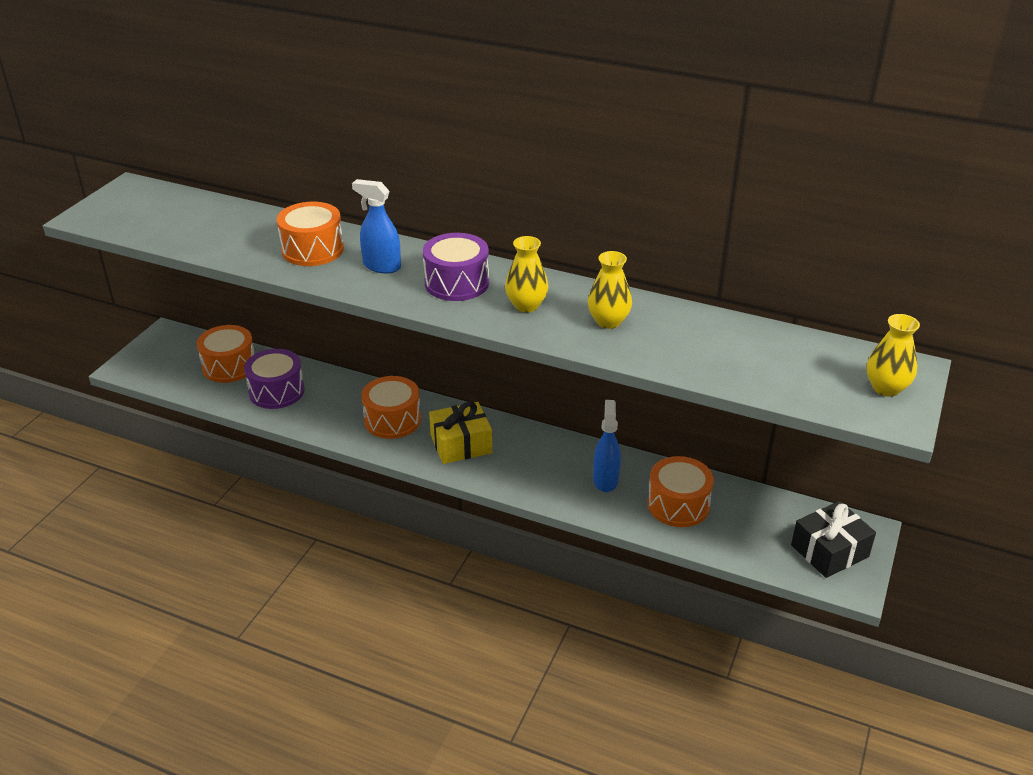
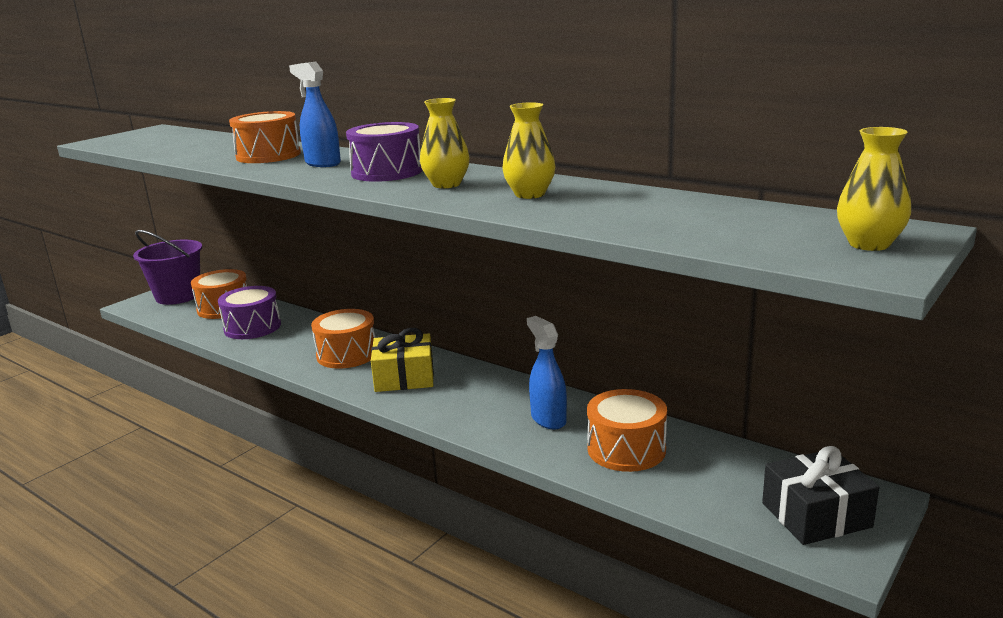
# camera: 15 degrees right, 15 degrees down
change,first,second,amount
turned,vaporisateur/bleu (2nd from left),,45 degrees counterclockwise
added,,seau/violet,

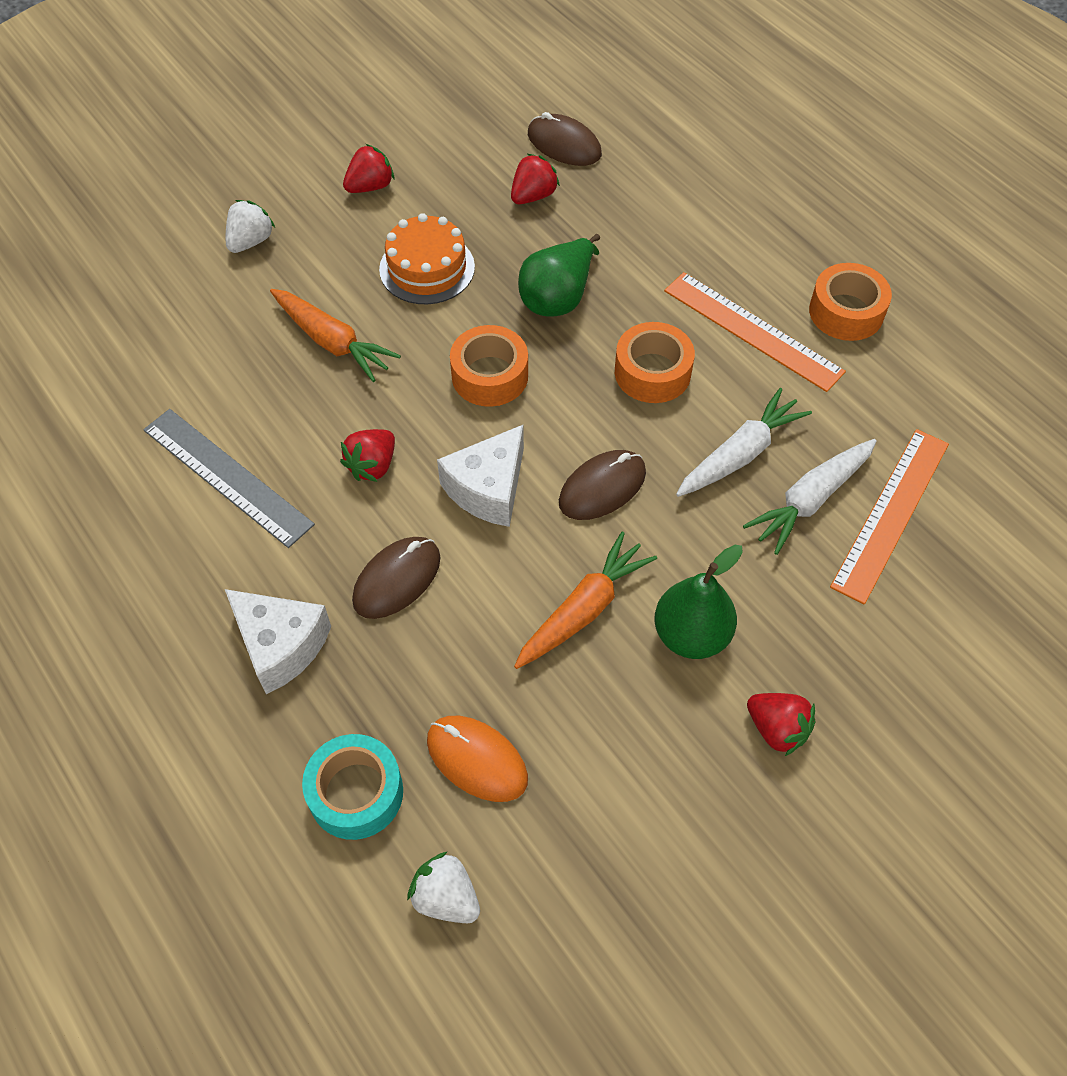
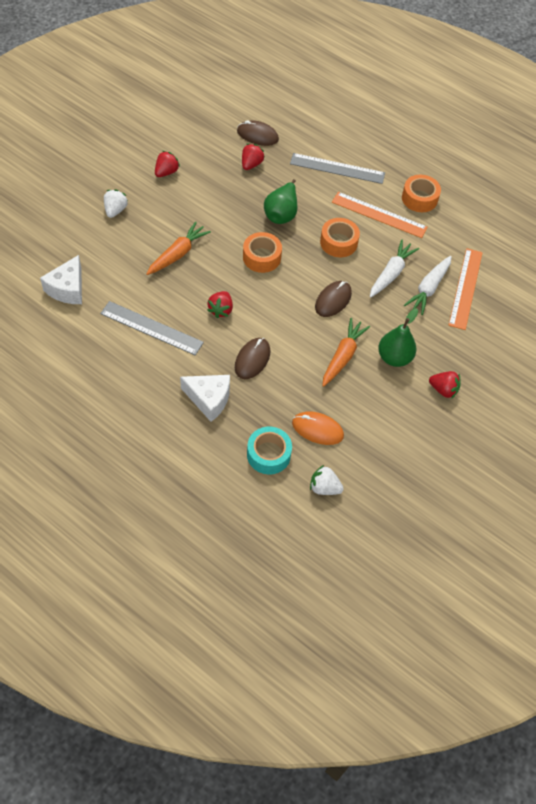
# camera: 20 degrees left, 0 degrees up
change,first,second,amount
turned,carotte/orange (1st from left),,75 degrees counterclockwise
removed,gâteau/orange,,
moved,fromage/blanc (2nd from left in the first image),fromage/blanc (1st from left),
added,,règle/gris (2nd from left),

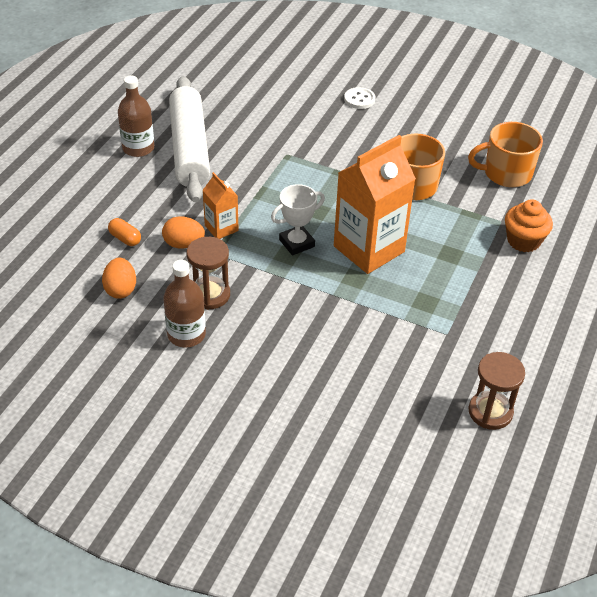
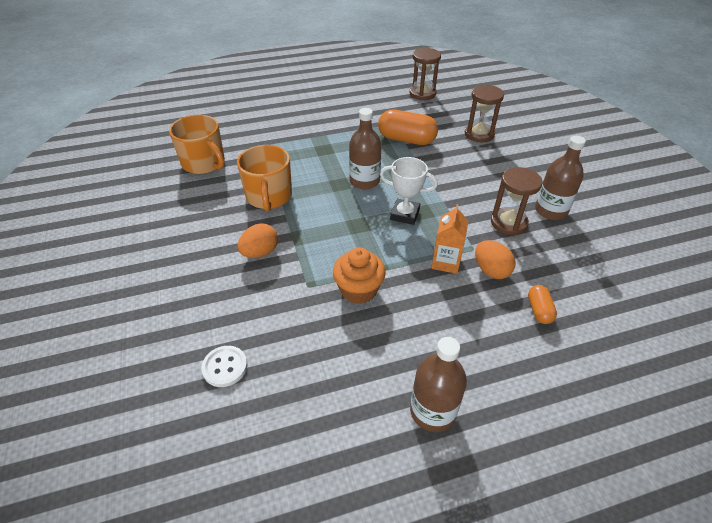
# camera: 130 degrees left, 0 degrees up
change,first,second,amount
moved,œuf/orange (1st from left),,
removed,rouleau à pâtisserie/blanc,,
replaced,brique de lait/orange (2nd from left),bouteille/marron (1st from left),
moved,bouton/blanc,,
moved,muffin/orange,,
added,,gélule/orange (1st from left),
added,,sablier/marron (2nd from left),

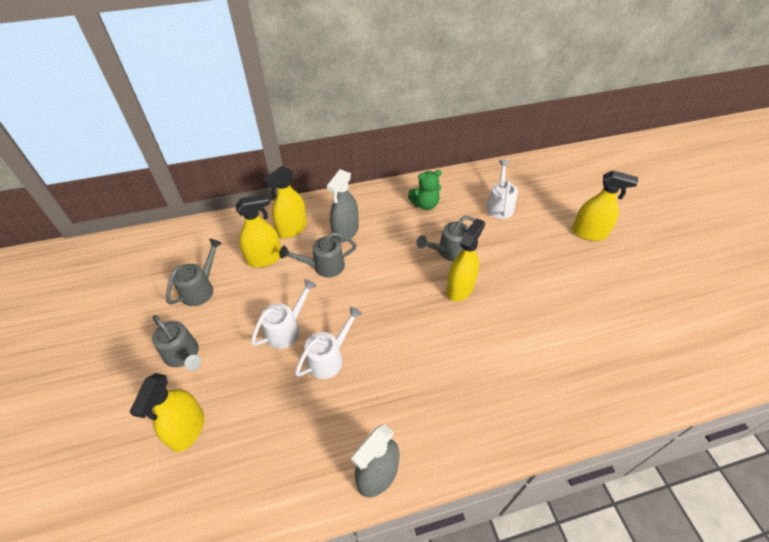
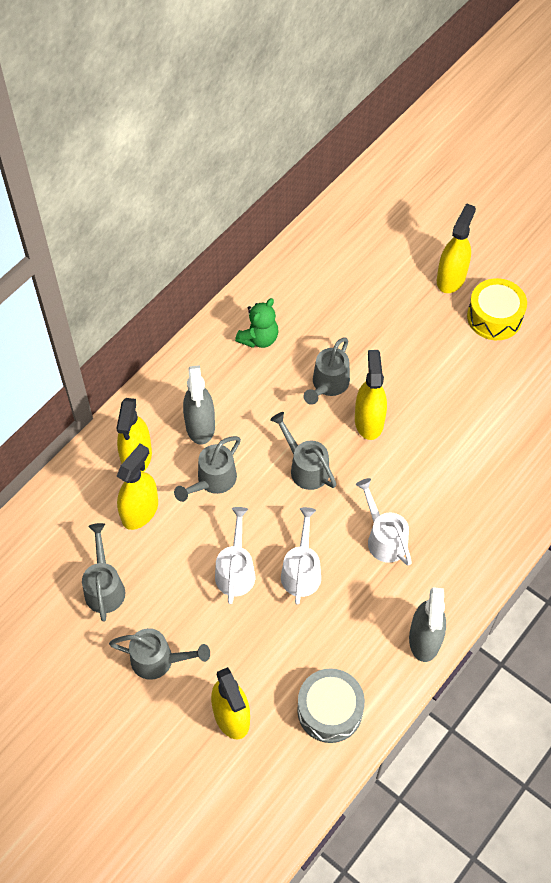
# camera: 35 degrees left, 10 degrees up
change,first,second,amount
moved,arrosoir/blanc (3rd from left),,
turned,vaporisateur/jaune (5th from left),,45 degrees counterclockwise
added,,arrosoir/gris (4th from left),
added,,tambour/gris,
added,,tambour/jaune,

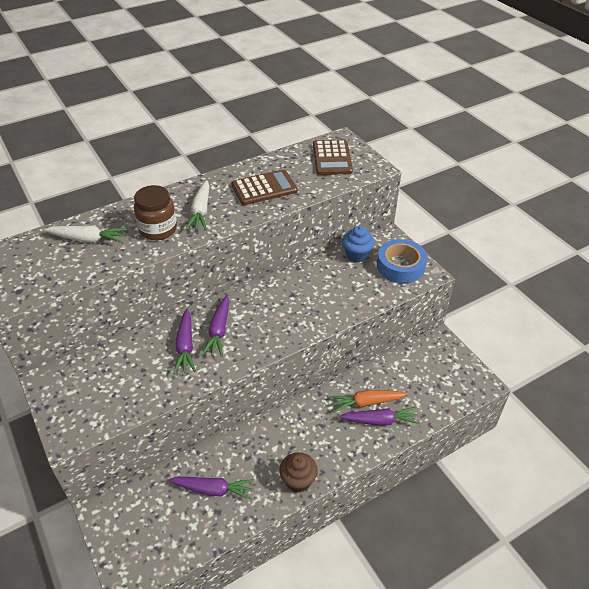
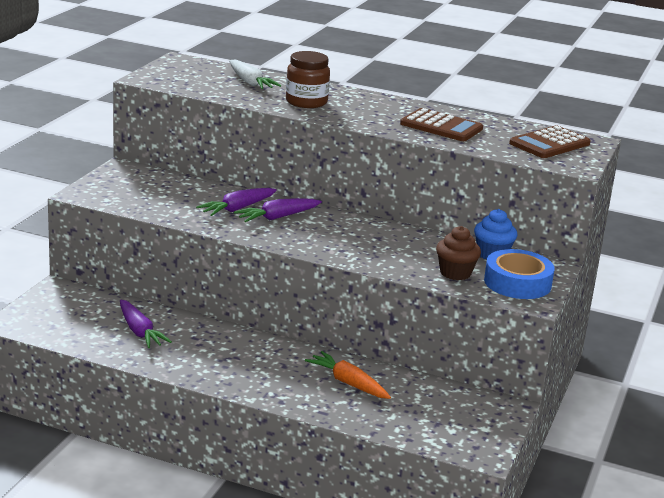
# camera: 50 degrees right, 20 degrees down
change,first,second,amount
removed,carotte/blanc (2nd from left),,
moved,muffin/marron,,
removed,carotte/violet (4th from left),,

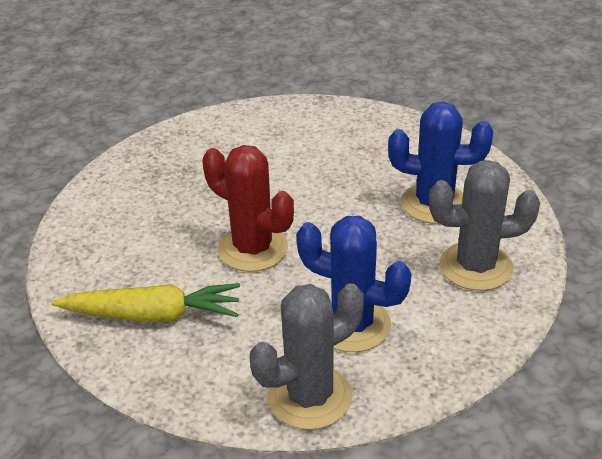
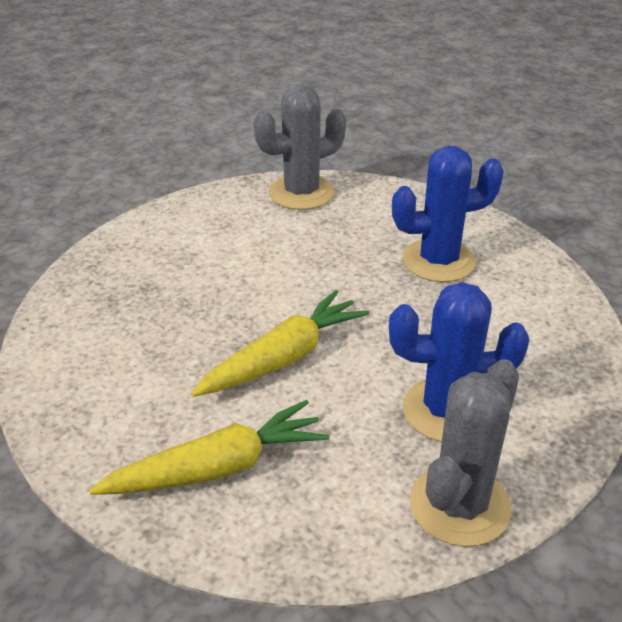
# camera: 25 degrees left, 0 degrees up
change,first,second,amount
replaced,cactus/rouge,carotte/jaune (2nd from left),
moved,cactus/gris (2nd from left in the first image),cactus/gris (1st from left),

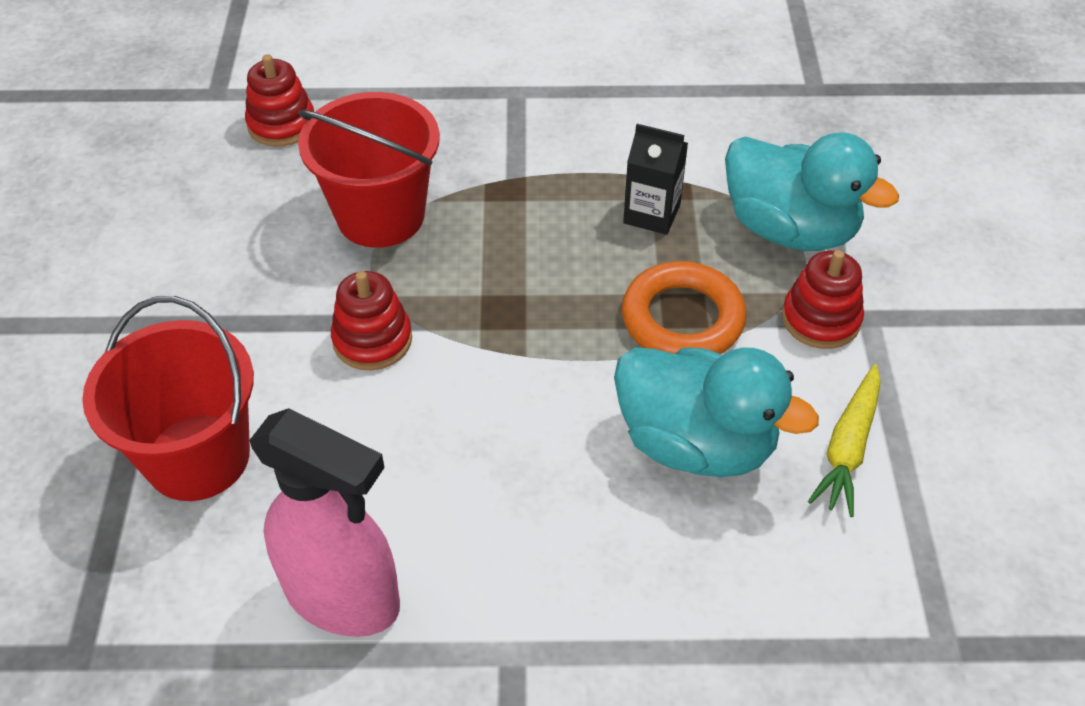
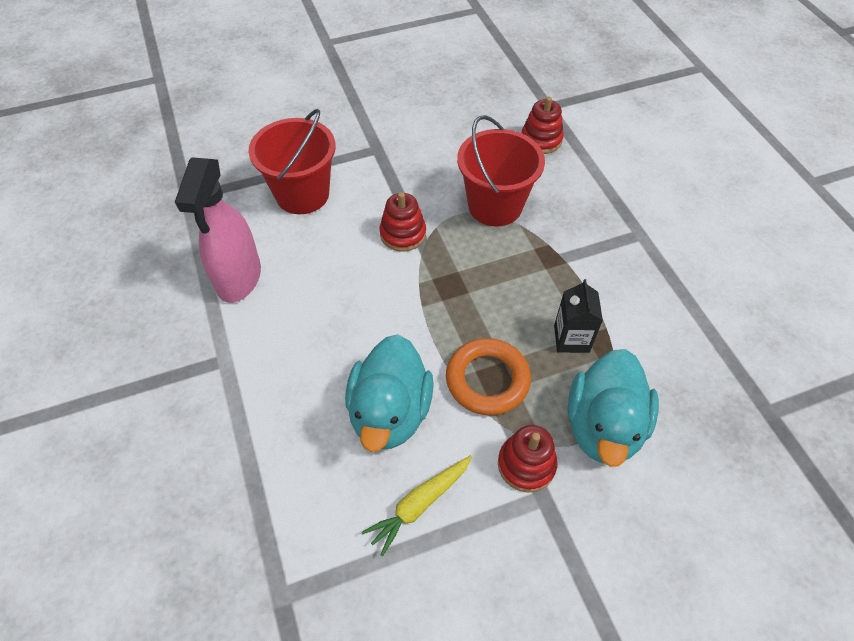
# camera: 70 degrees right, 5 degrees up
change,first,second,amount
turned,carotte/jaune,,45 degrees counterclockwise

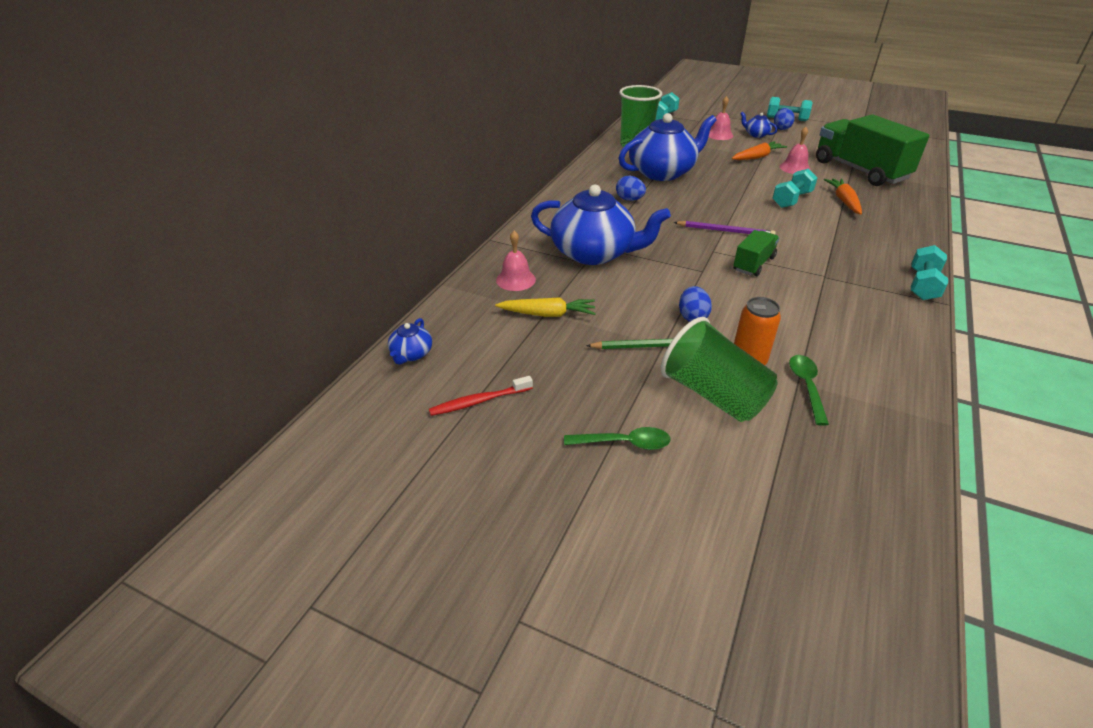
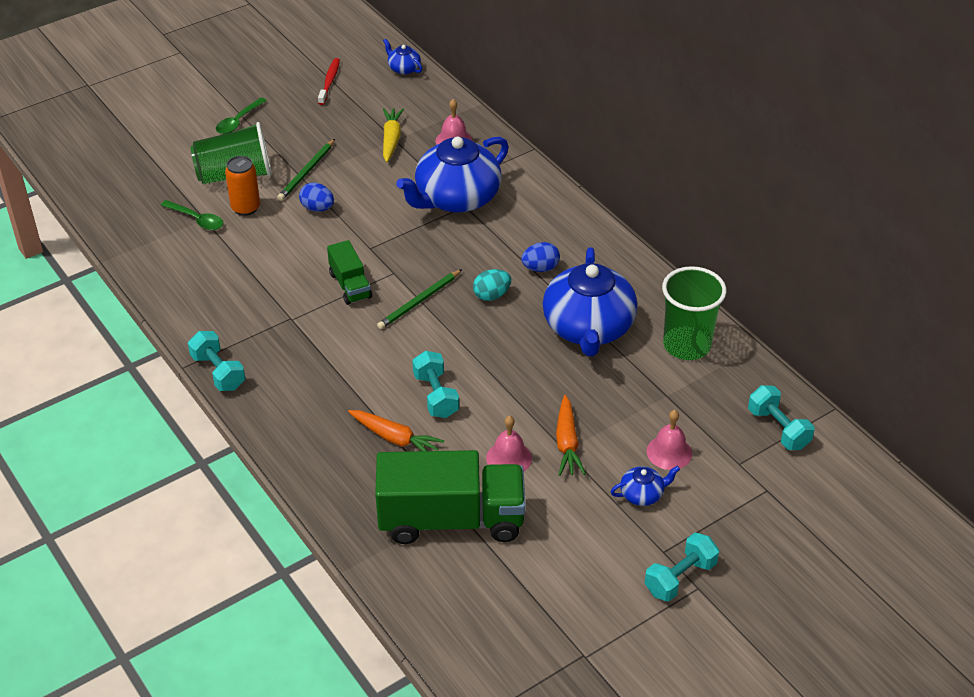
# camera: 120 degrees right, 5 degrees up
change,first,second,amount
turned,carotte/jaune,,150 degrees clockwise
recoloured,crayon/violet,crayon/vert (2nd from left),
removed,œuf/bleu (3rd from left),,
added,,œuf/turquoise,

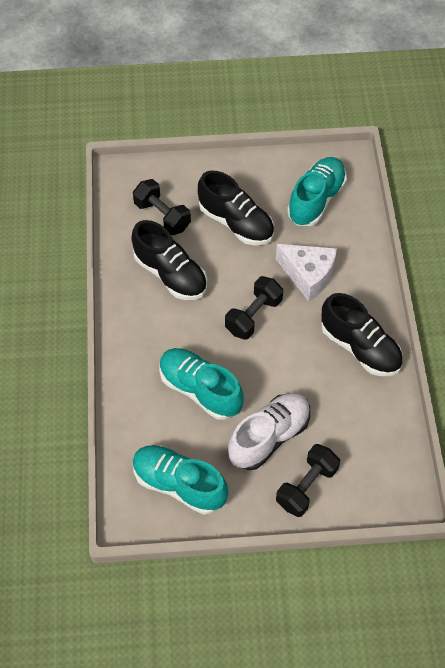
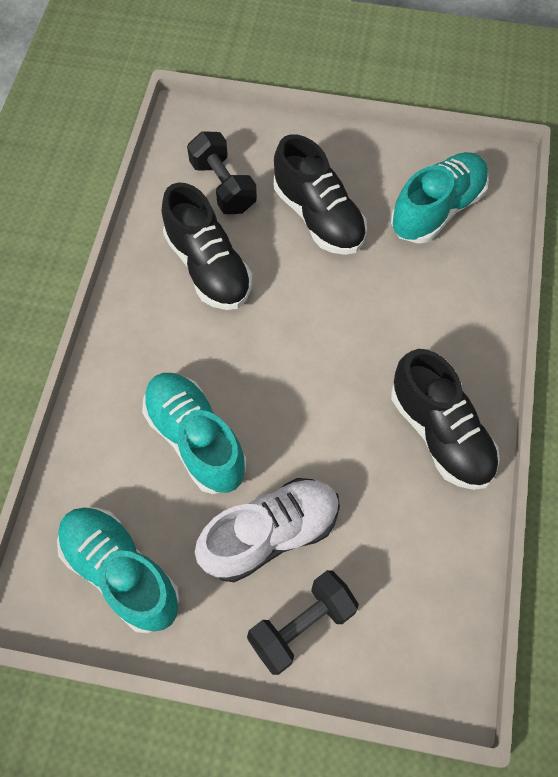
# camera: 15 degrees right, 5 degrees up
change,first,second,amount
removed,haltère/noir (2nd from left),,
removed,fromage/blanc,,

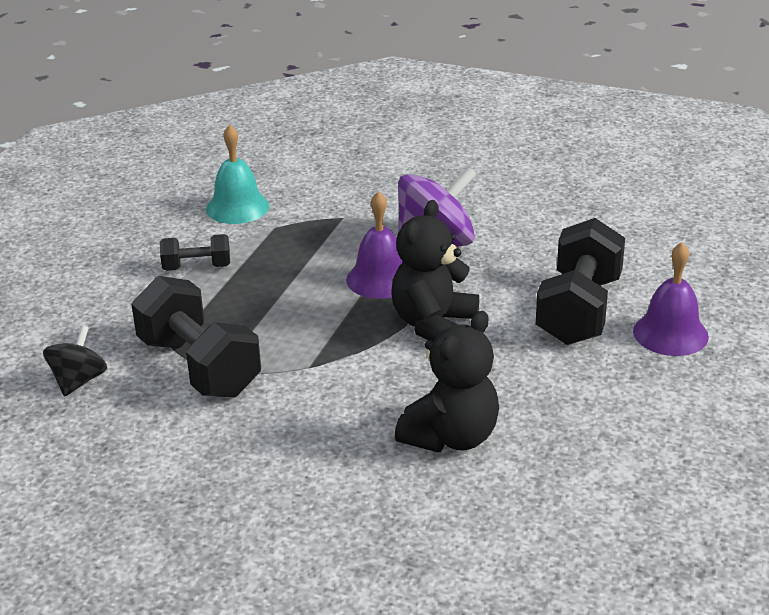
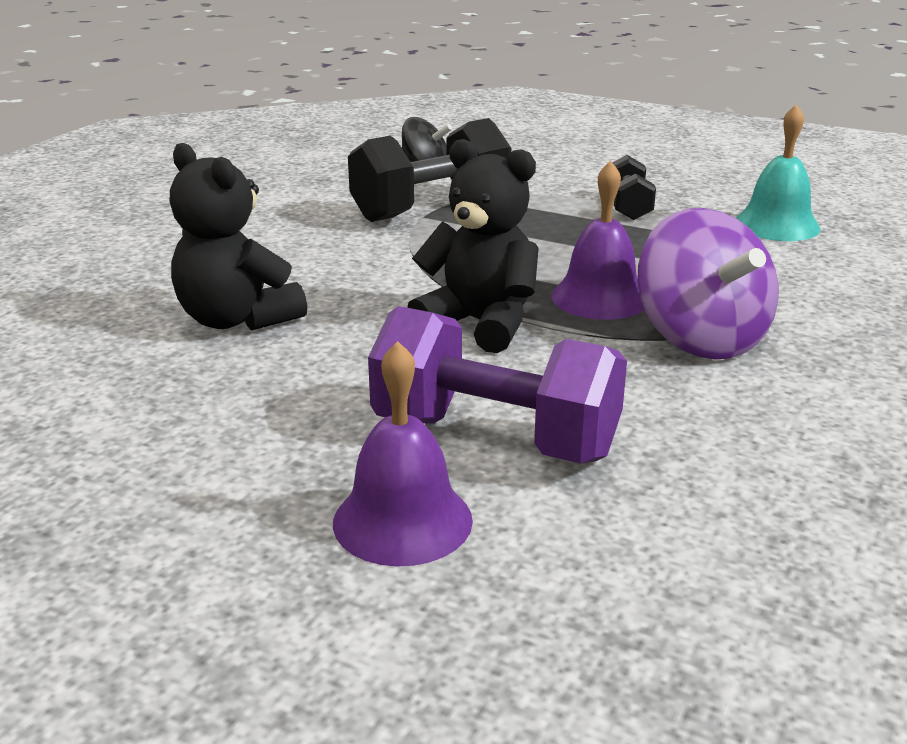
# camera: 95 degrees right, 5 degrees down
change,first,second,amount
recoloured,haltère/noir (3rd from left),haltère/violet,

